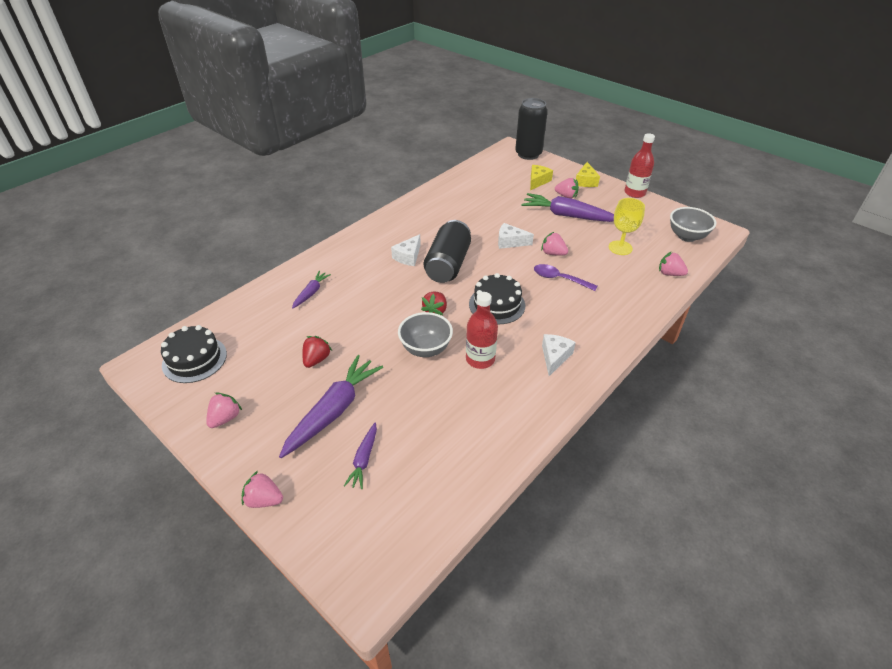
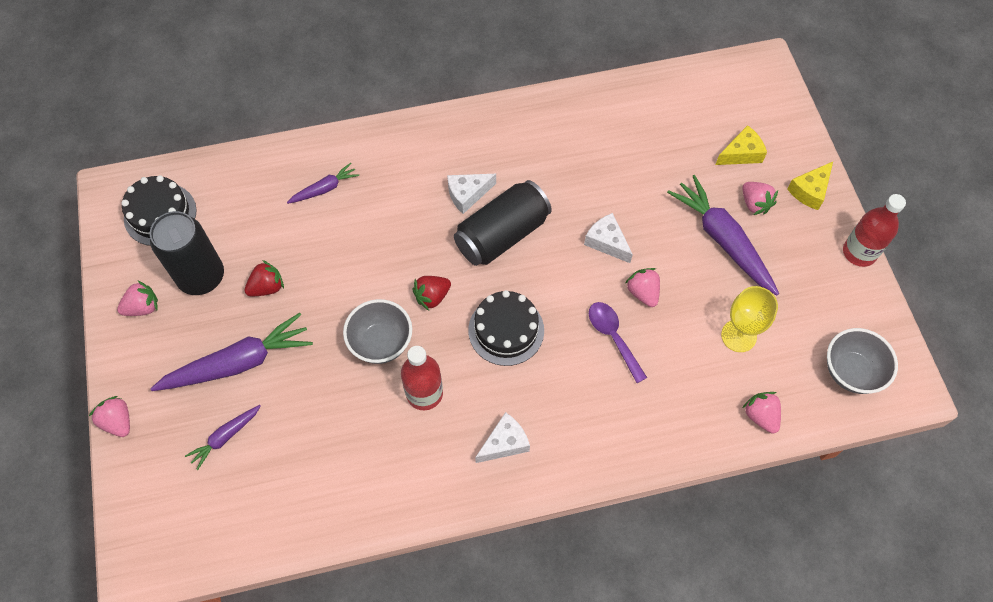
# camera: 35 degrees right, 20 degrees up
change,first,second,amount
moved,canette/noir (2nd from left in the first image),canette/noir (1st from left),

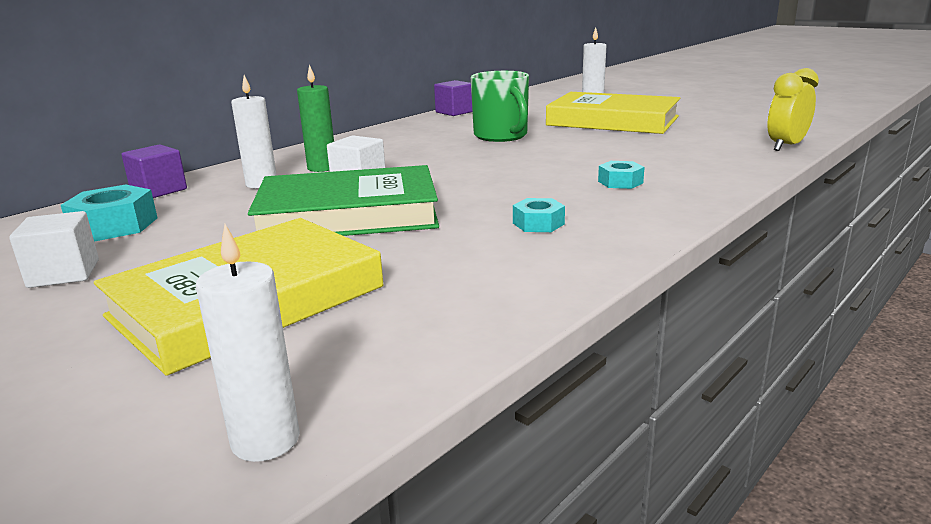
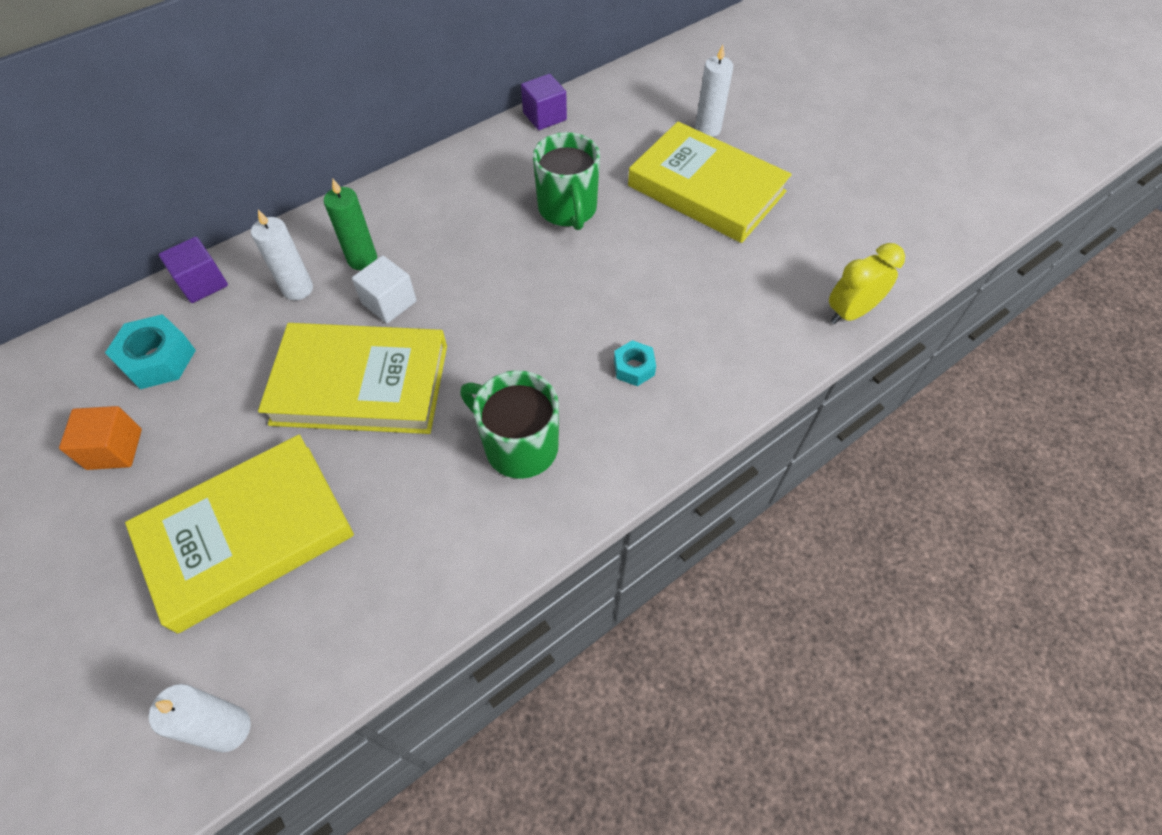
# camera: 10 degrees right, 35 degrees up
change,first,second,amount
recoloured,cube/blanc (1st from left),cube/orange,
recoloured,livre/vert,livre/jaune (2nd from left),
replaced,écrou/turquoise (2nd from left),tasse/vert (1st from left),

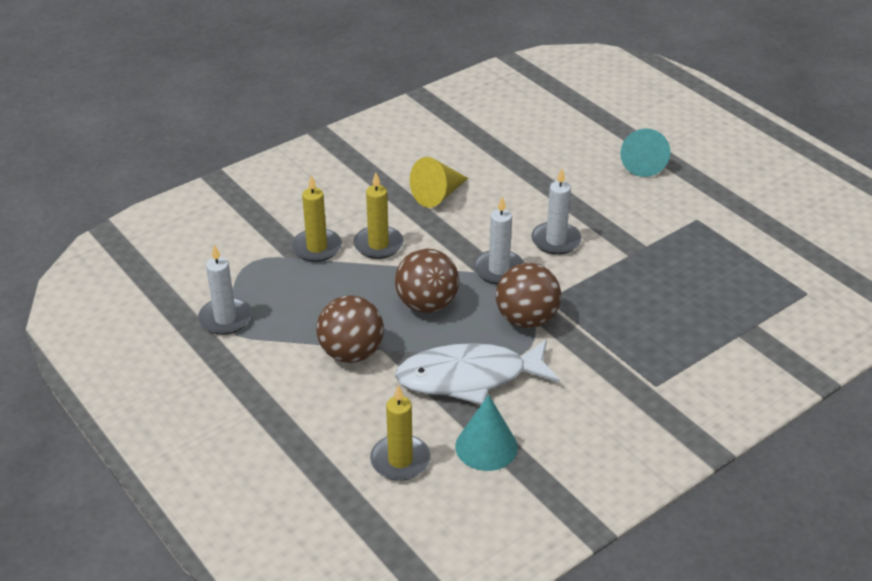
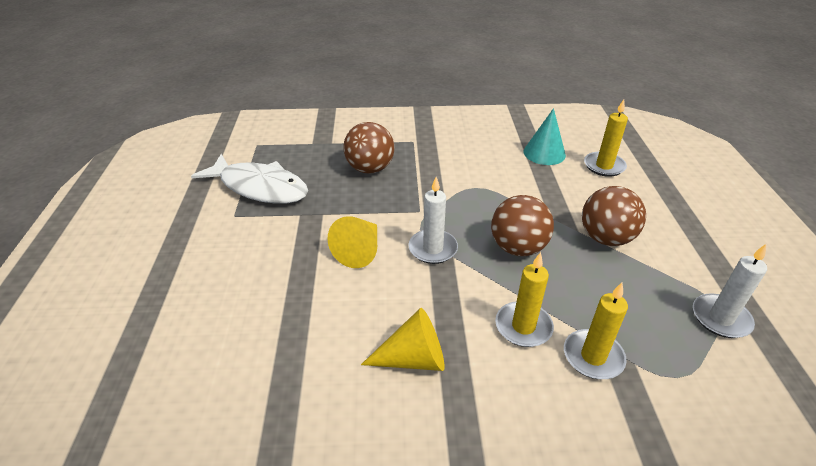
# camera: 145 degrees left, 0 degrees up
change,first,second,amount
moved,poisson/blanc,,
moved,balle/marron (3rd from left in the first image),balle/marron (1st from left),
replaced,bougie/blanc (3rd from left),cône/jaune (1st from left),
removed,cône/turquoise (2nd from left),,

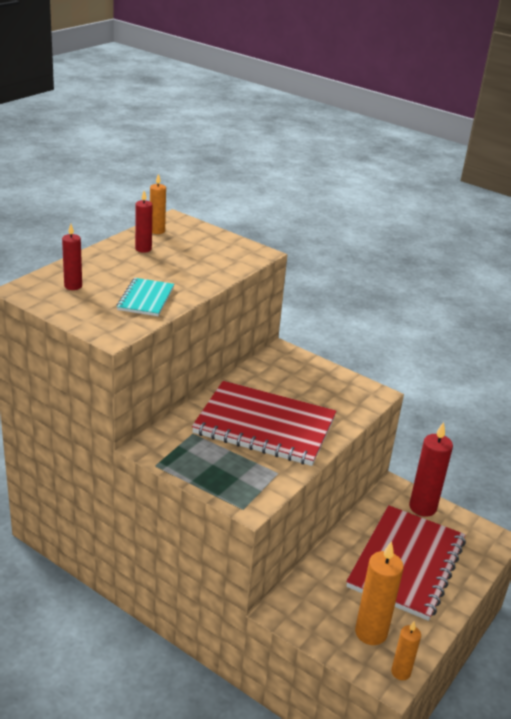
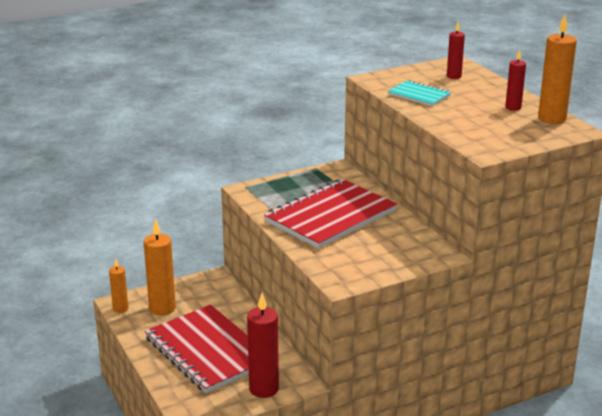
# camera: 120 degrees right, 5 degrees down
change,first,second,amount
resized,bougie/orange (1st from left in the first image),bougie/orange (3rd from left),x1.72

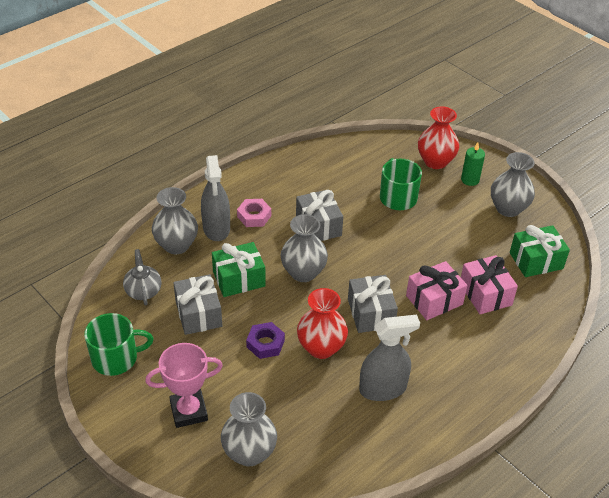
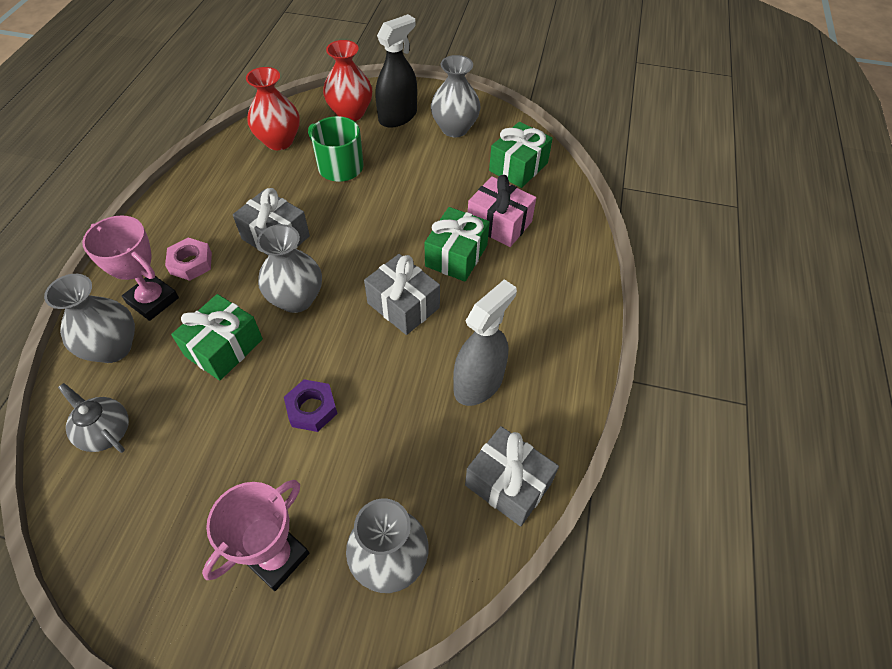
# camera: 35 degrees left, 10 degrees up
change,first,second,amount
removed,tasse/vert (1st from left),,
moved,cadeau/gris (1st from left in the first image),cadeau/gris (3rd from left),
replaced,vaporisateur/gris (1st from left),trophée/rose (1st from left),
moved,vase/rouge (1st from left),,
recoloured,cadeau/rose (1st from left),cadeau/vert (2nd from left),
replaced,bougie/vert,vaporisateur/noir,

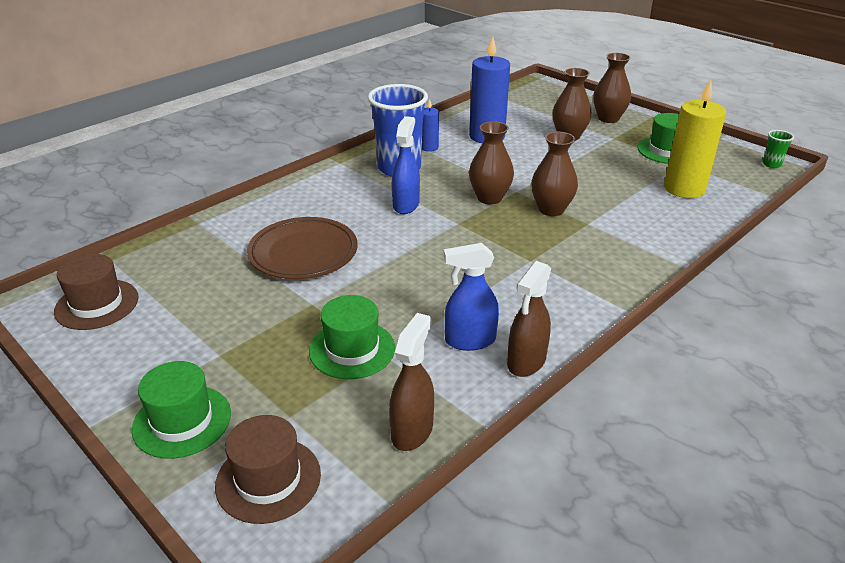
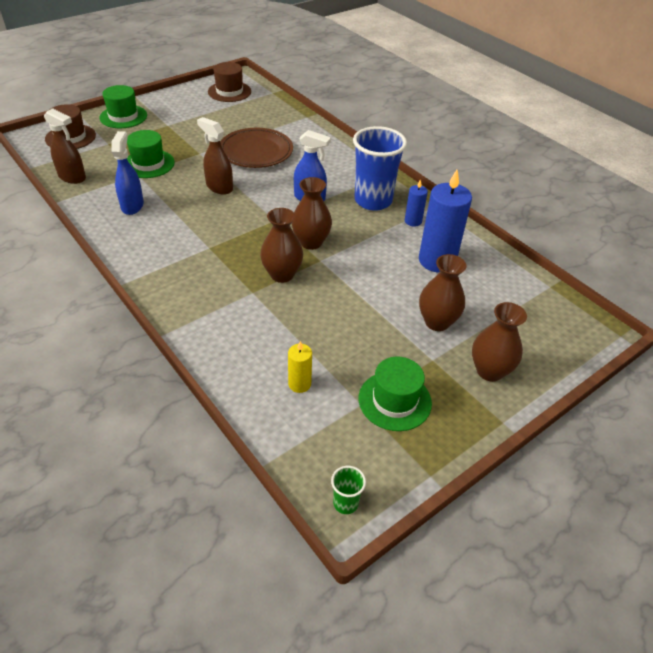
# camera: 95 degrees right, 10 degrees up
change,first,second,amount
moved,vaporisateur/marron (2nd from left),,
resized,bougie/jaune,,x0.50

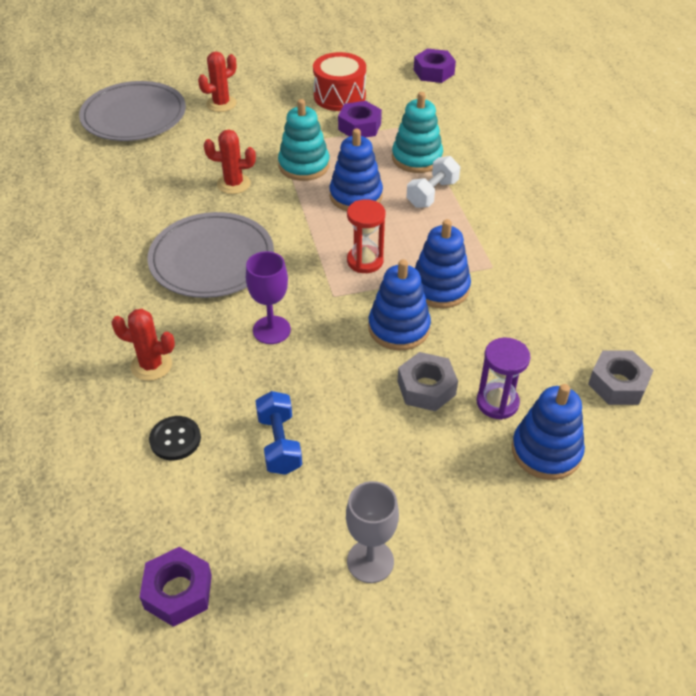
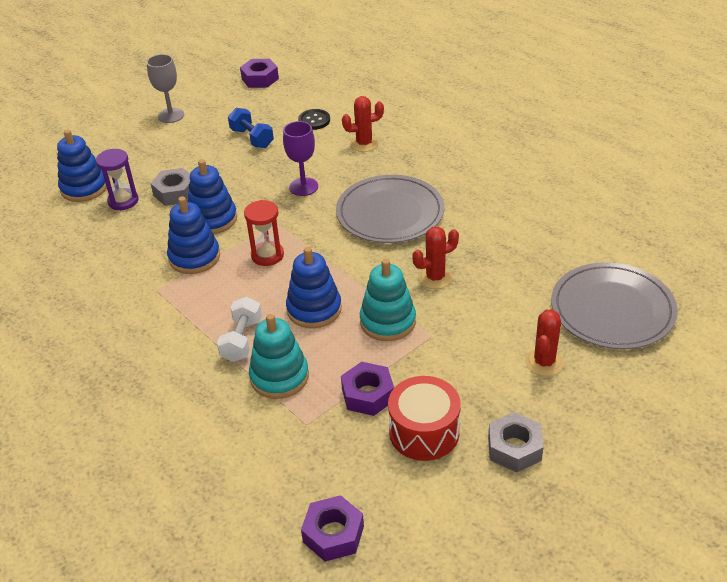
# camera: 155 degrees right, 5 degrees down
change,first,second,amount
moved,écrou/gris (2nd from left),,

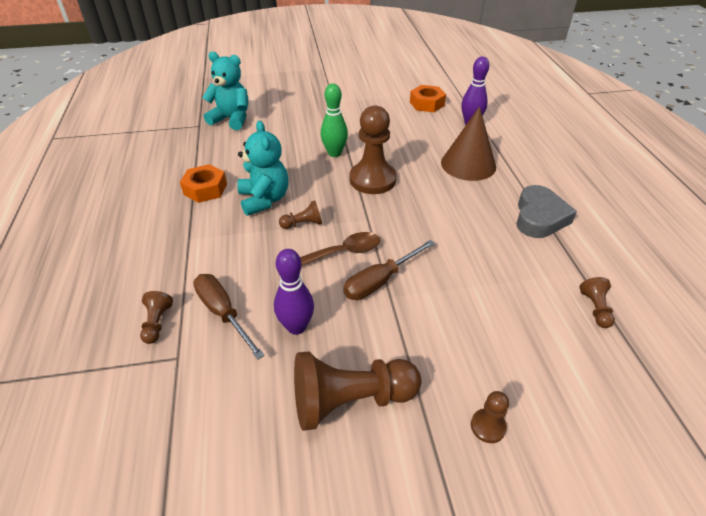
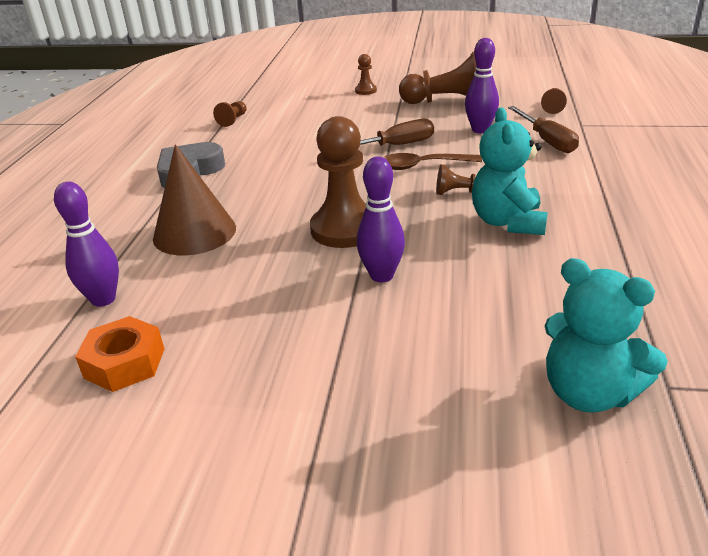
# camera: 160 degrees left, 10 degrees down
change,first,second,amount
moved,pion/marron (1st from left in the first image),pion/marron (6th from left),
removed,écrou/orange (1st from left),,
recoloured,quille/vert,quille/violet (2nd from left),

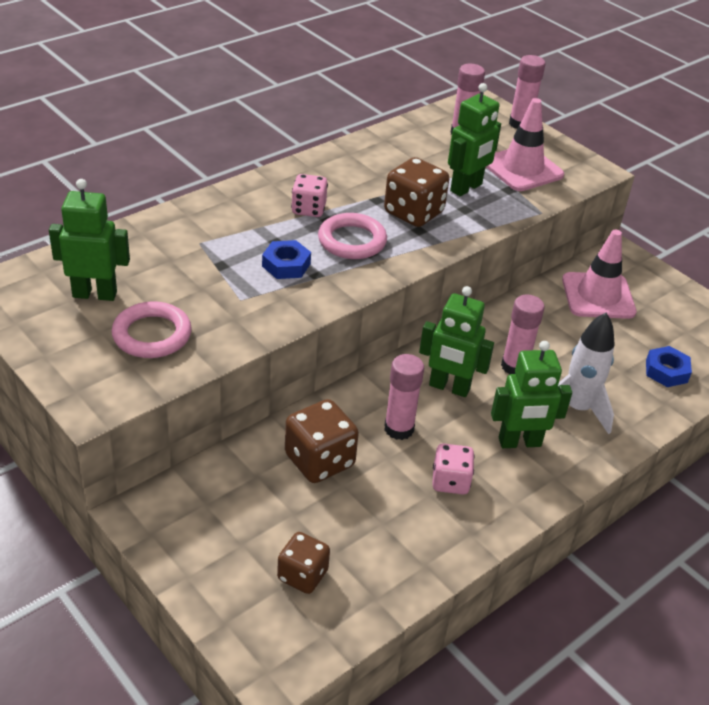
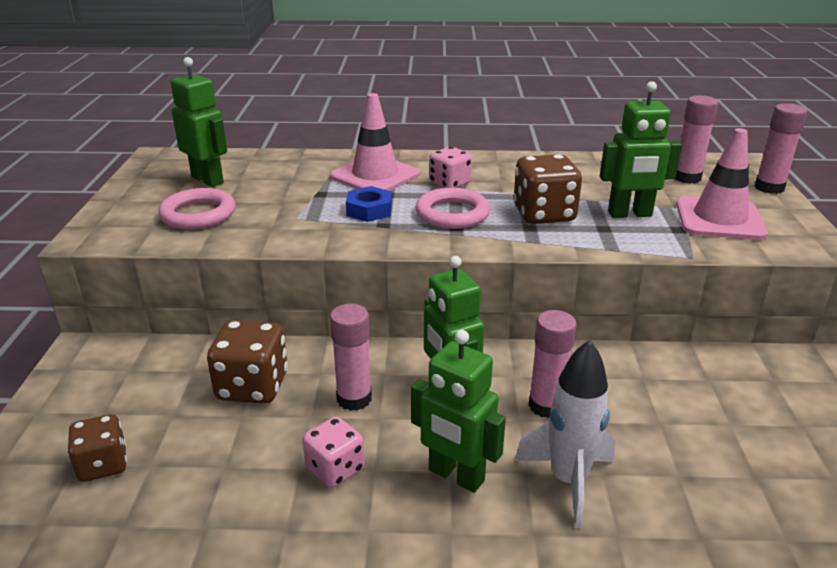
# camera: 45 degrees right, 10 degrees down
change,first,second,amount
moved,cône de chantier/rose (2nd from left in the first image),cône de chantier/rose (1st from left),
removed,écrou/bleu (2nd from left),,

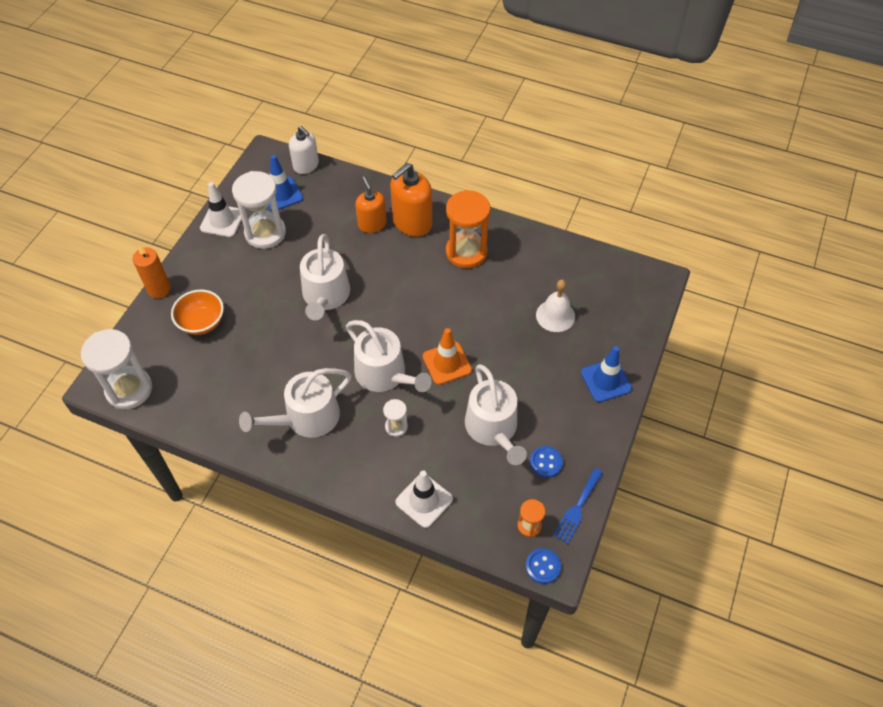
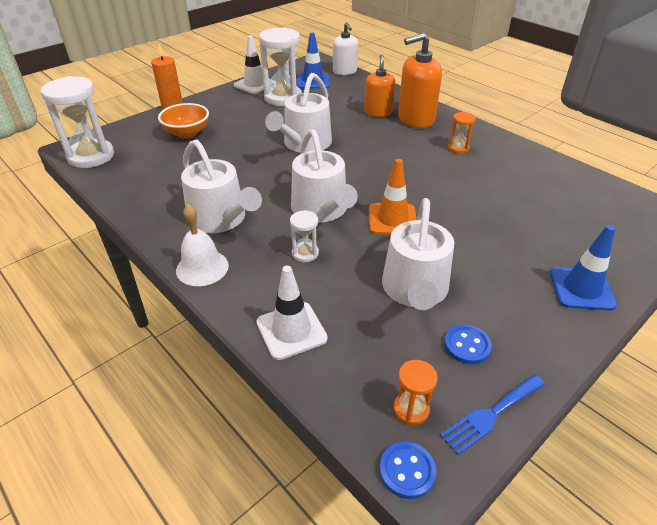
# camera: 25 degrees right, 15 degrees down
change,first,second,amount
turned,arrosoir/blanc (1st from left),,120 degrees counterclockwise
resized,sablier/orange (1st from left in the first image),sablier/orange (2nd from left),x0.48
moved,cloche/blanc,,

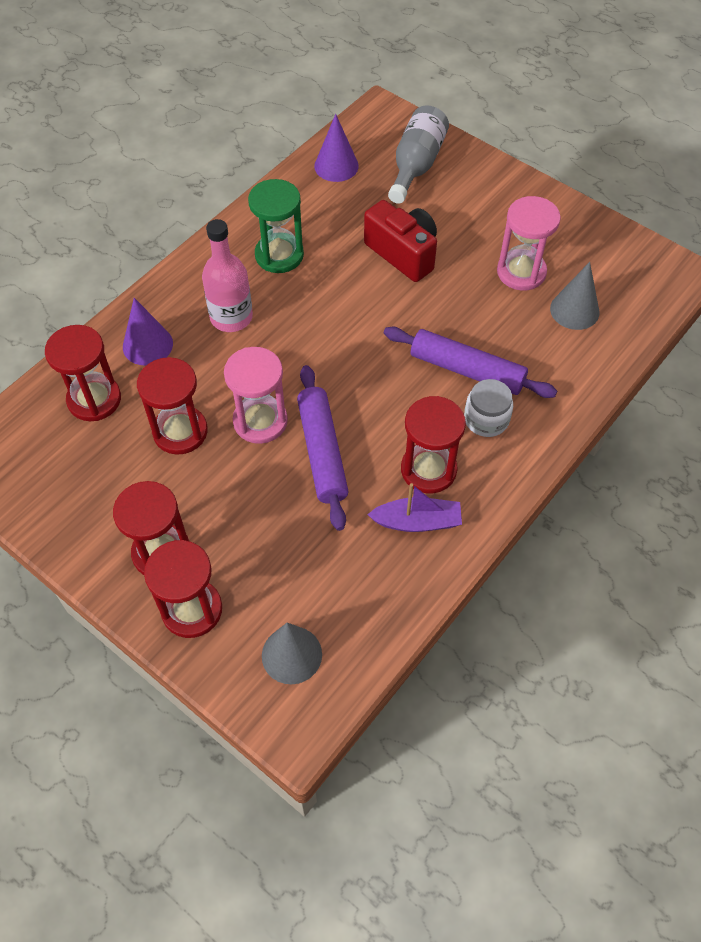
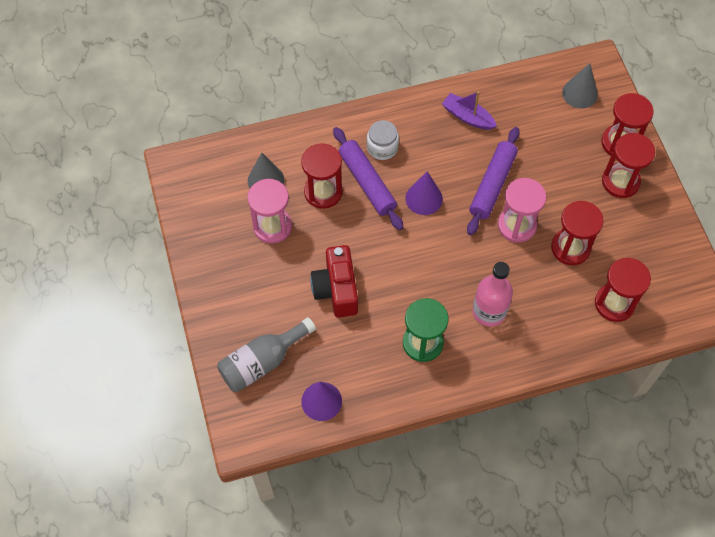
# camera: 145 degrees left, 5 degrees up
change,first,second,amount
moved,cône/violet (1st from left in the first image),cône/violet (2nd from left),
moved,sablier/rouge (5th from left in the first image),sablier/rouge (1st from left),

